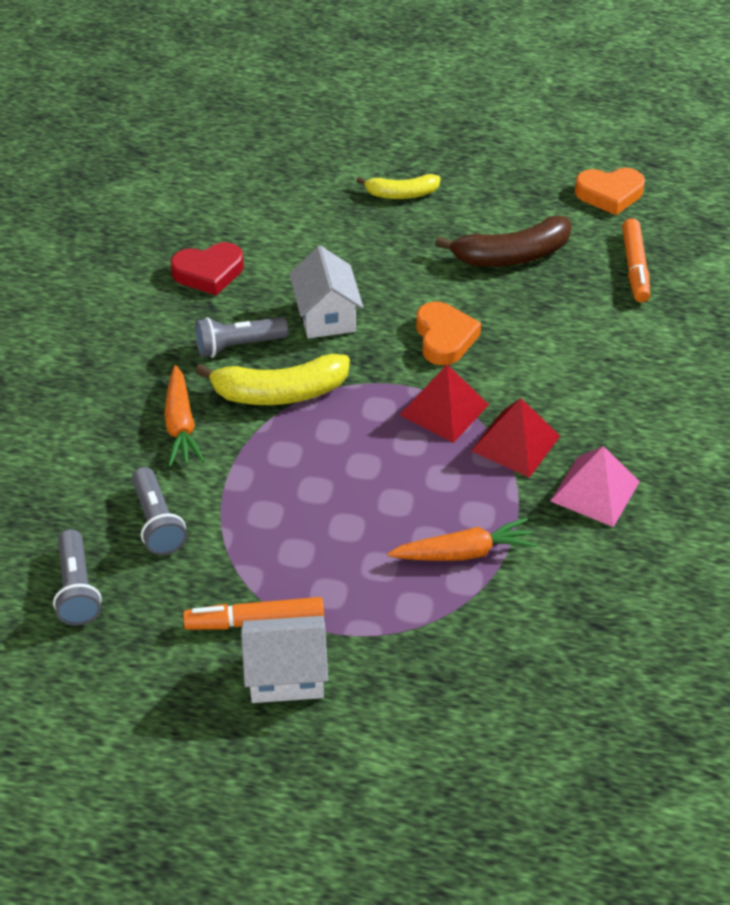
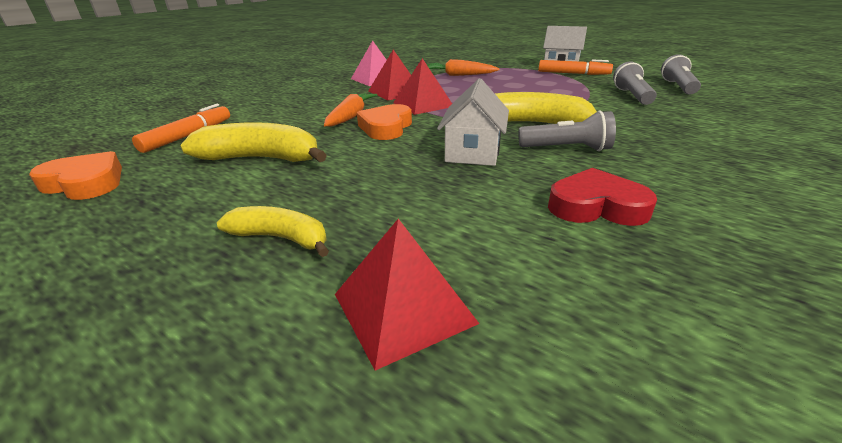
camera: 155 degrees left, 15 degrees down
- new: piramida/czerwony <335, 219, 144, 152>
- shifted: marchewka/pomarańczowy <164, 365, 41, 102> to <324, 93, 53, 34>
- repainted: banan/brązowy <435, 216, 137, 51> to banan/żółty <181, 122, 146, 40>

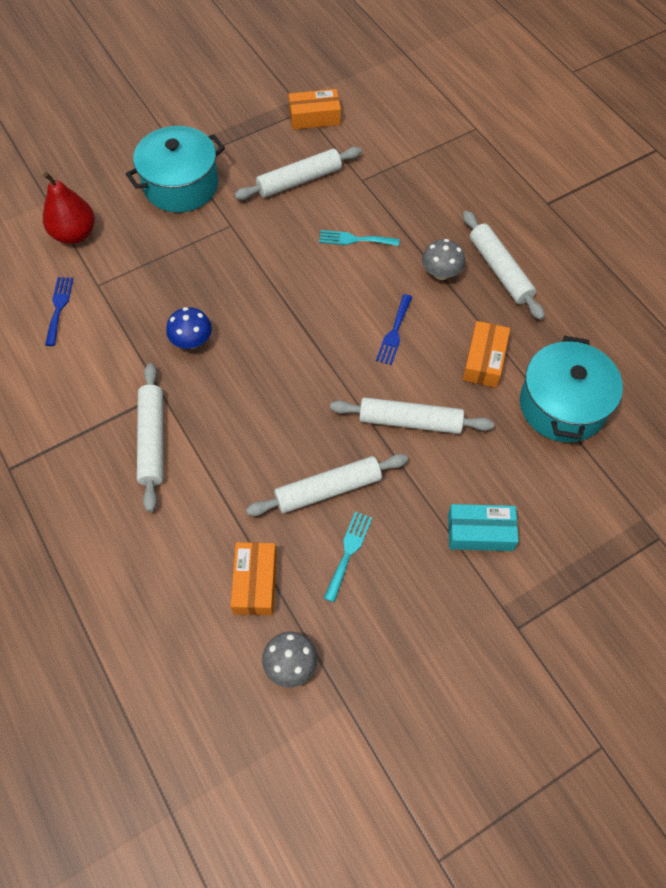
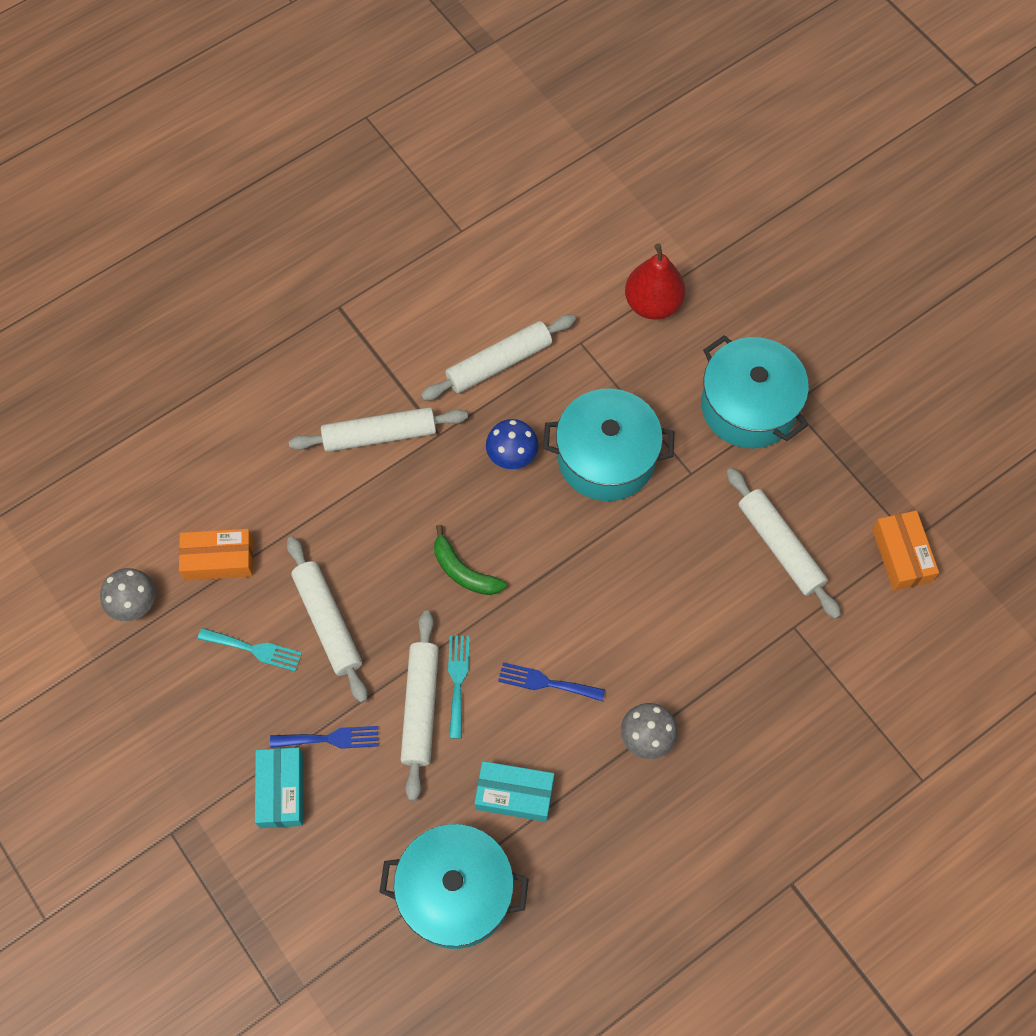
camera: 85 degrees right, 5 degrees up
- new: banan/zielony <434, 525, 73, 70>
- new: garnek/turkusowy <543, 389, 131, 112>
- shifted: widelec/niebieski <45, 277, 29, 69> to <270, 726, 109, 23>
- shifted: widelec/turkusowy <319, 230, 81, 16> to <448, 635, 22, 104>
- shifted: wałek do ciasta/biały <463, 210, 82, 110> to <421, 314, 155, 86>
- repainted: pudełko/pomarańczowy <463, 321, 47, 67> to pudełko/turkusowy <475, 761, 79, 61>

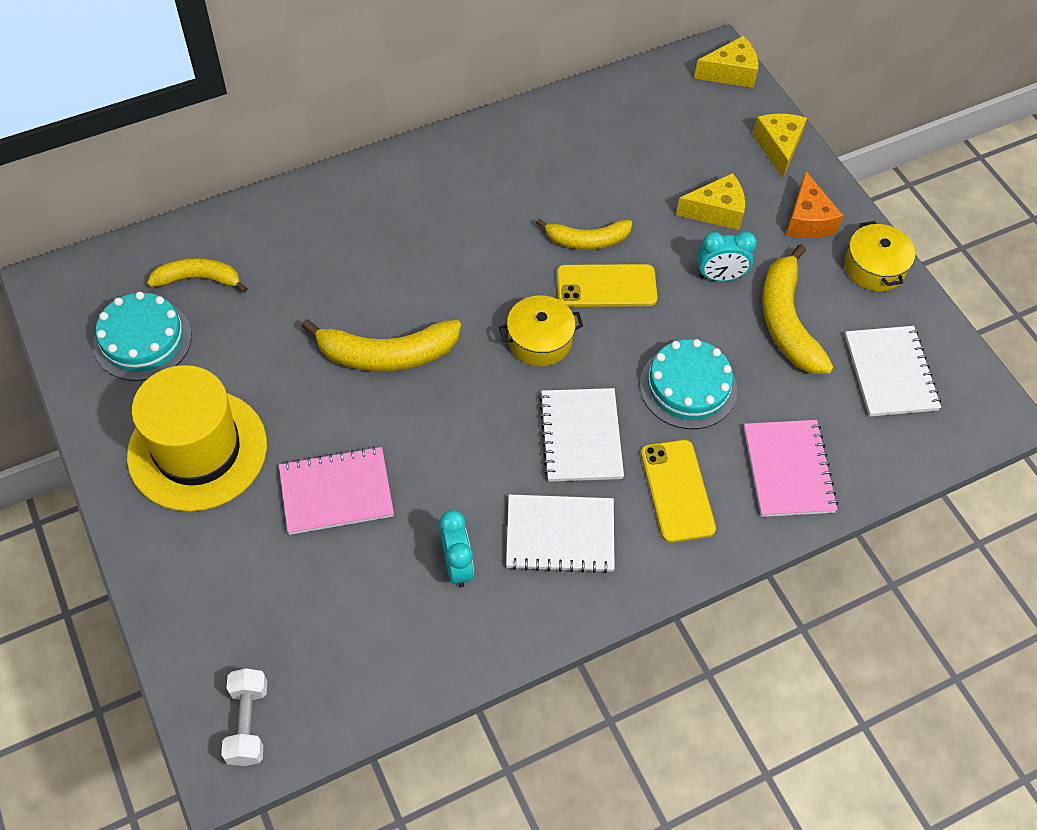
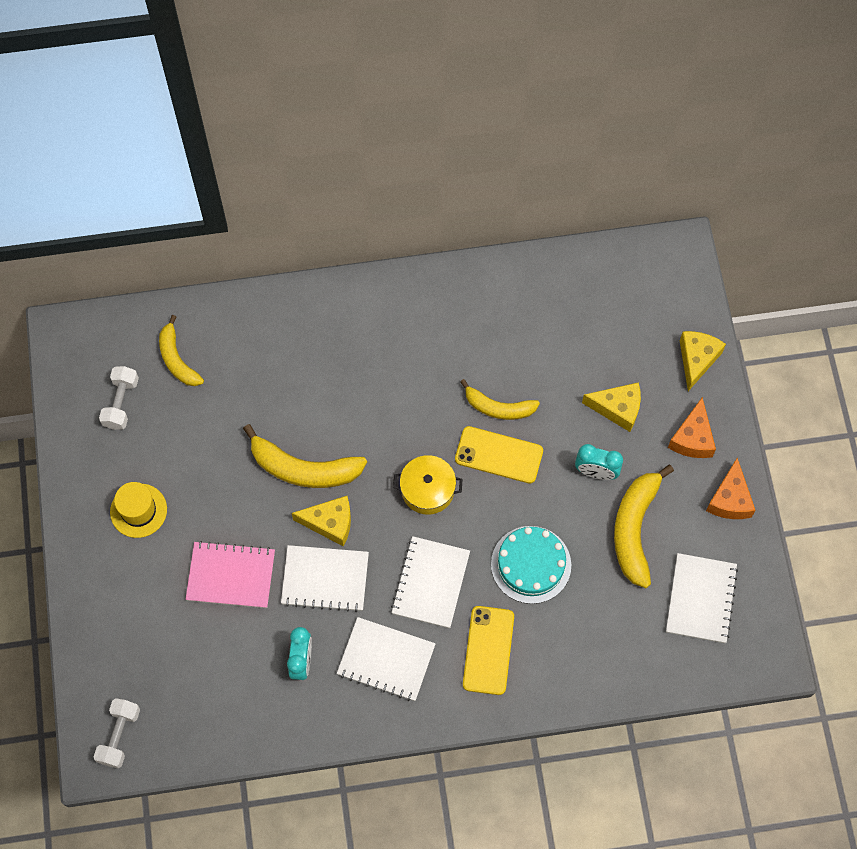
camera: 20 degrees right, 10 degrees up
- gone: zeszyt/różowy <744, 420, 94, 97>
- new: zeszyt/biały <281, 545, 88, 67>
- shifted: ser/żółty <694, 36, 64, 52> to <292, 496, 59, 51>
- swapped: tort/turkusowy <93, 291, 99, 90> to hantel/biały <99, 366, 40, 64>
- swapped: garnek/żółty <844, 221, 71, 70> to ser/pomarańczowy <706, 458, 50, 61>
- rotated: banan/żółty <147, 258, 101, 35> = <159, 315, 45, 71> 135 degrees counterclockwise
- scaled: kapelusz/żółty <127, 365, 140, 147> = <110, 482, 57, 56> x0.53

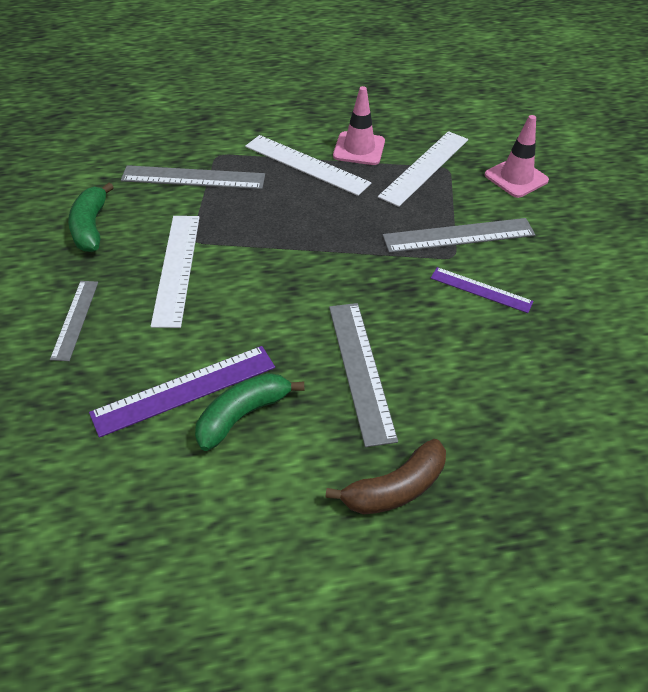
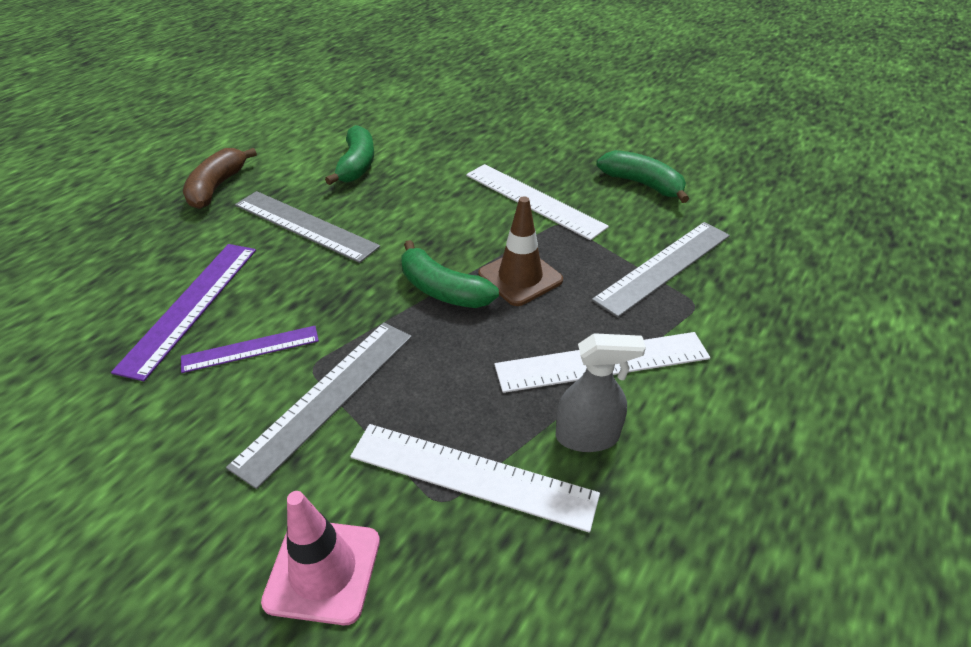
camera: 135 degrees right, 5 degrees down
- gone: linijka/szary <50, 281, 48, 80>
- new: banan/zielony <402, 240, 97, 68>
- new: pachołek/brązowy <478, 196, 85, 110>
- shifted: linijka/fioletowy <89, 346, 186, 92> to <111, 244, 145, 137>
- swapped: pachołek/różowy <333, 86, 52, 79> to spryskiwacz/szary <556, 333, 90, 119>
- rotated: linijka/biały <378, 131, 90, 76> = <350, 424, 250, 109> 60 degrees counterclockwise

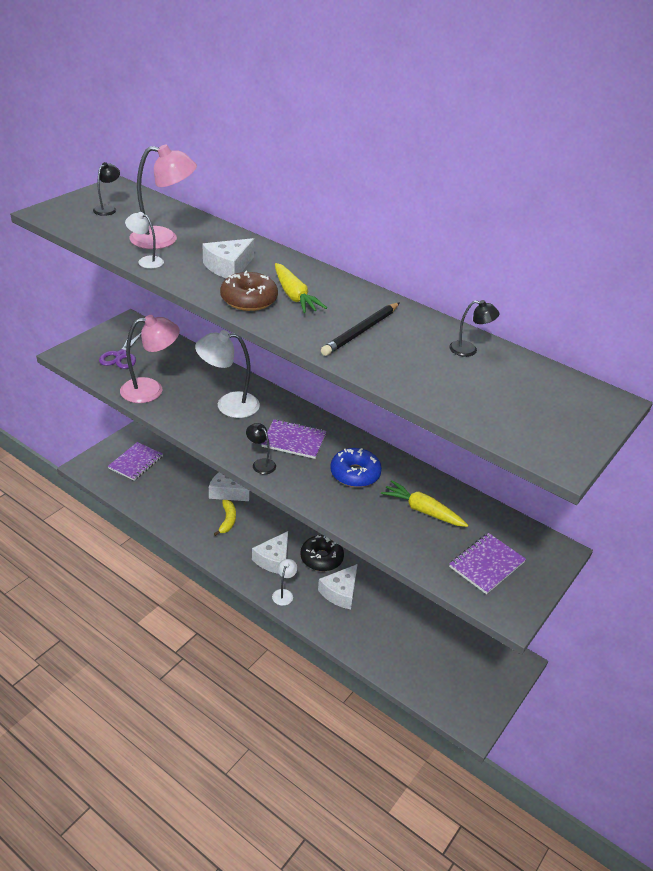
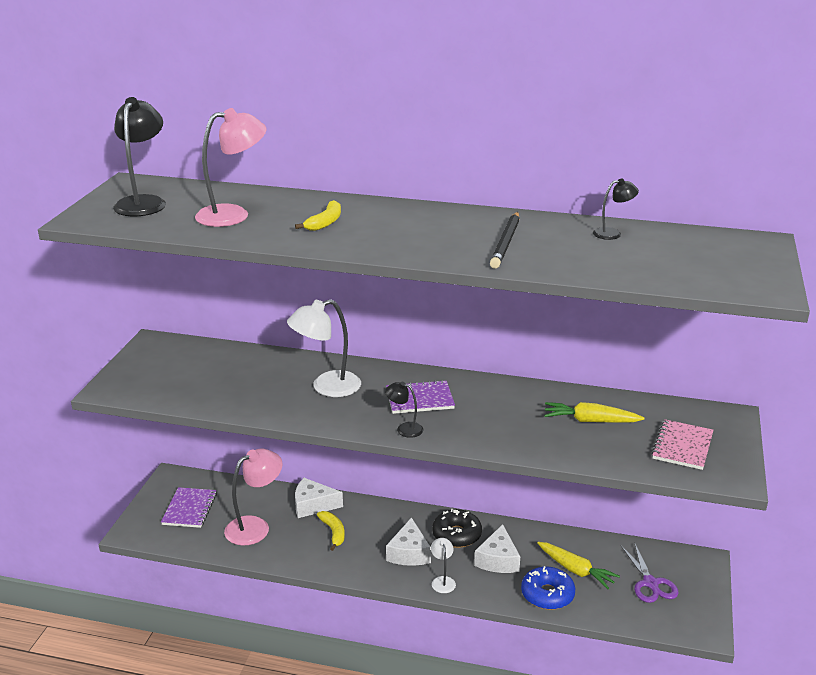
camera: 20 degrees left, 10 degrees down
- gone: lampka/biały <125, 212, 39, 57>
- gone: donut/brązowy <220, 271, 58, 40>
- shifted: nożyczki/fioletowy <99, 333, 42, 36> to <621, 542, 58, 61>
- shifted: lampka/różowy <120, 315, 60, 88> to <224, 449, 58, 96>
- shifted: marchewka/żółty <275, 263, 52, 50> to <537, 542, 83, 47>
- shifted: donut/niebieski <330, 448, 52, 39> to <521, 566, 54, 44>
- swapped: ser/biały <202, 238, 52, 40> to banan/żółty <295, 200, 46, 31>
- repainted: zeszyt/fioletowy <449, 533, 77, 61> to zeszyt/różowy <651, 419, 62, 51>
- scaled: lampka/czarny <93, 162, 27, 54> = <113, 97, 53, 120> x1.95

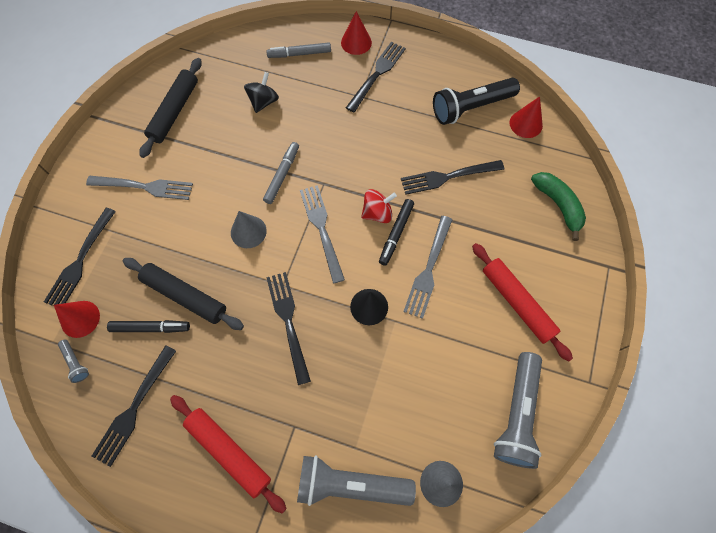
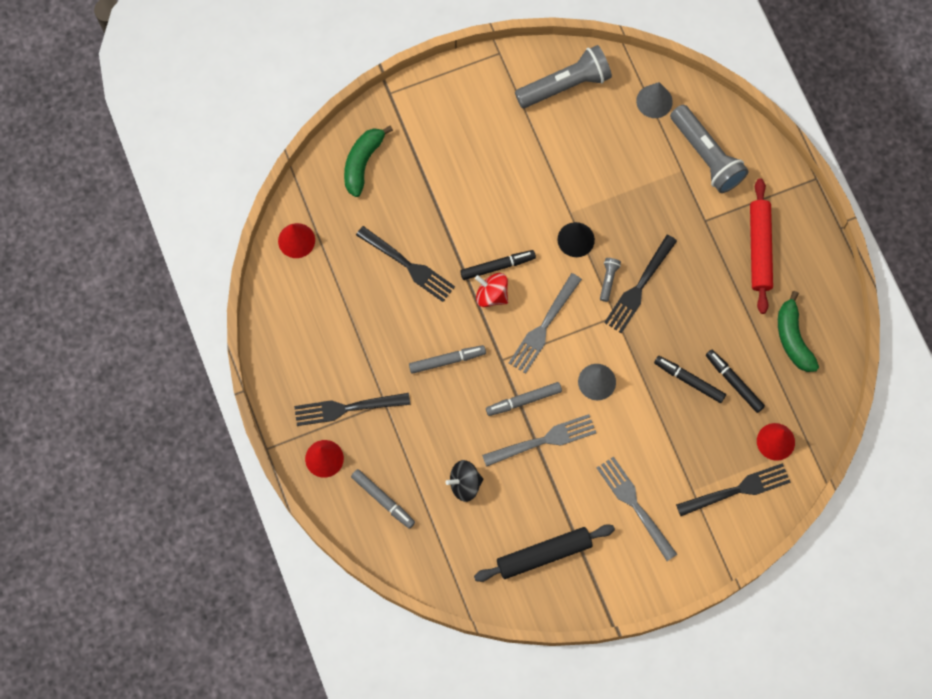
camera: 130 degrees left, 5 degrees up
- gone: latarka/czarny <433, 78, 87, 47>
- gone: wałek do ciasta/czerwony <472, 243, 101, 119>
- new: flamaster/szary <409, 345, 77, 29>
- shifted: latarka/szary <58, 340, 31, 43> to <600, 258, 21, 44>
- shifted: widelec/szary <403, 216, 50, 103> to <482, 414, 114, 53>
- swapped: widelec/czarny <92, 345, 84, 122> to banan/zielony <778, 291, 41, 81>
- swapped: wałek do ciasta/czarny <123, 258, 121, 72> to flamaster/czarny <654, 356, 72, 47>

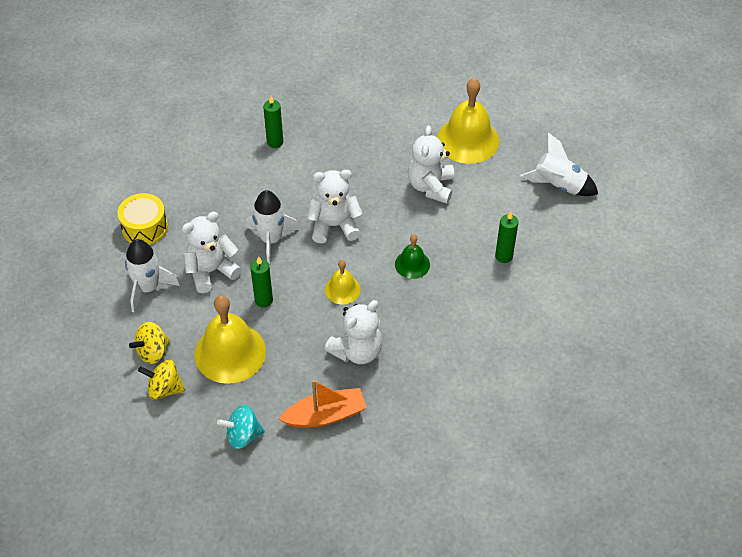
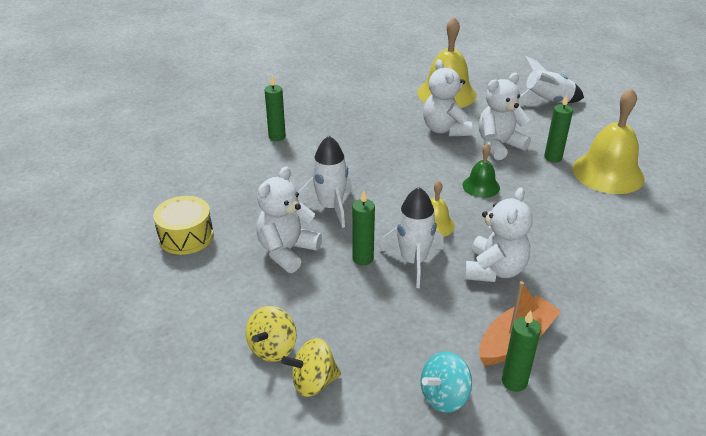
camera: 25 degrees left, 15 degrees down
- new: świeca/zielony <502, 310, 39, 82>
- shifted: rakieta/biały <125, 239, 55, 73> to <379, 187, 65, 101>
- shifted: dzwonek/żółty <194, 295, 72, 89> to <572, 88, 73, 106>
- shifted: miś/biały <307, 170, 56, 73> to <479, 73, 52, 87>

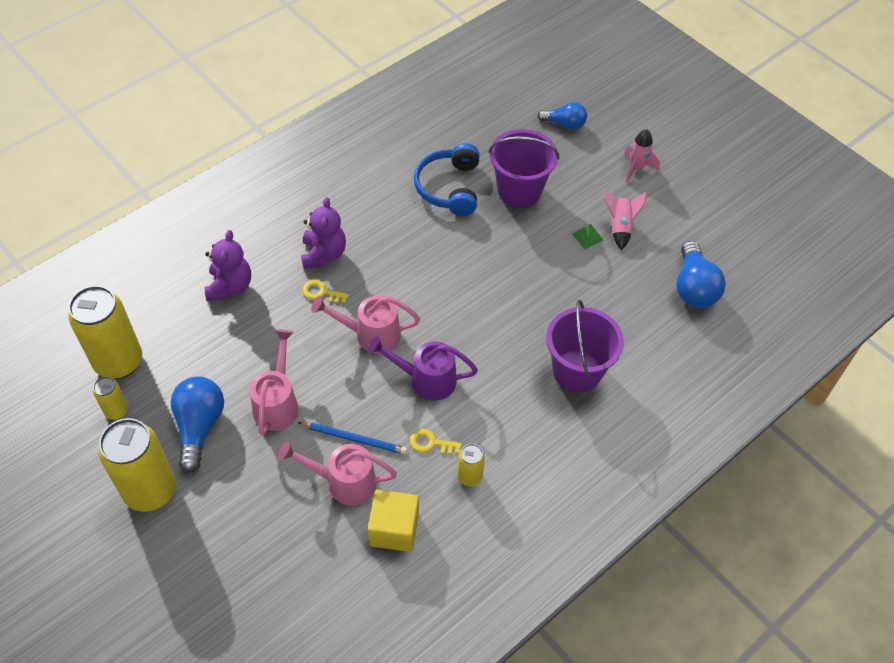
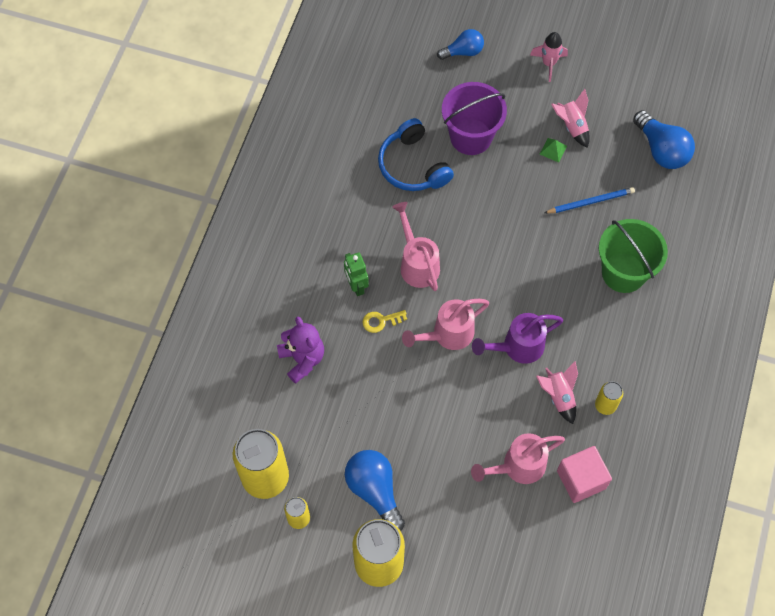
camera: 30 degrees left, 10 degrees up
- shifted: konewka/różowy <249, 329, 50, 106> to <392, 202, 48, 89>
- shifted: ołówek/niebieski <297, 422, 110, 33> to <544, 187, 91, 26>
- swapped: miś/fioletowy <301, 197, 45, 72> to robot/zielony <344, 252, 25, 44>
- swapped: klucz/żółty <410, 429, 52, 25> to rakieta/różowy <536, 361, 42, 63>
- repainted: sześcian/żółty <368, 490, 51, 62> to sześcian/różowy <557, 446, 55, 57>
- repainted: wiadro/fioletowy <546, 300, 78, 93> to wiadro/zielony <599, 219, 69, 74>

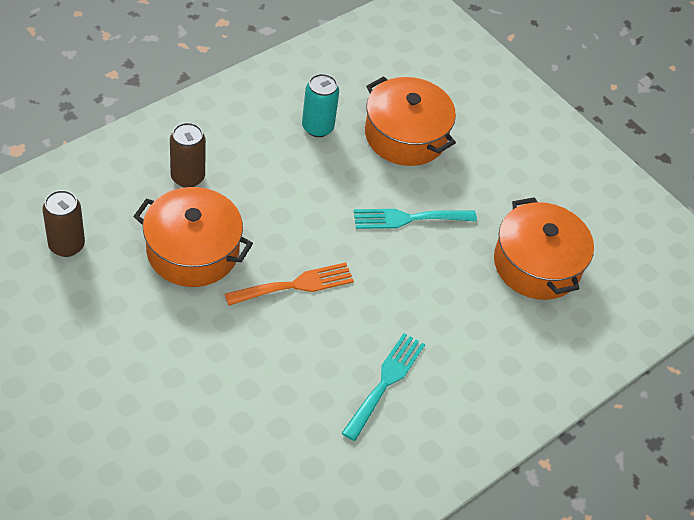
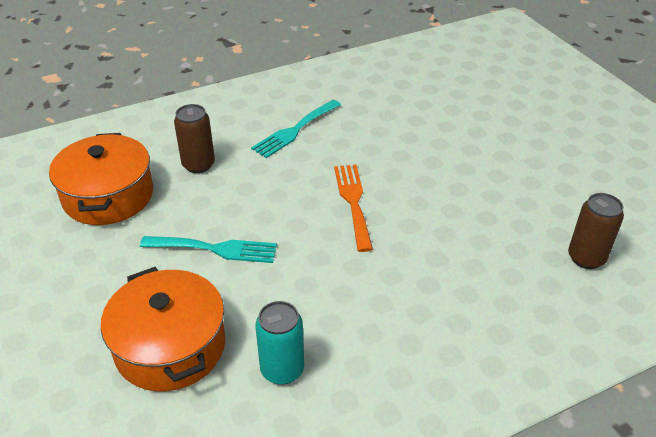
camera: 160 degrees left, 10 degrees down
- gone: garnek/pomarańczowy <133, 187, 120, 100>
- shifted: puszka/brązowy <170, 122, 36, 66> to <174, 104, 41, 69>
- rotated: widelec/pomarańczowy <225, 262, 129, 44> = <334, 165, 39, 87> 90 degrees clockwise

